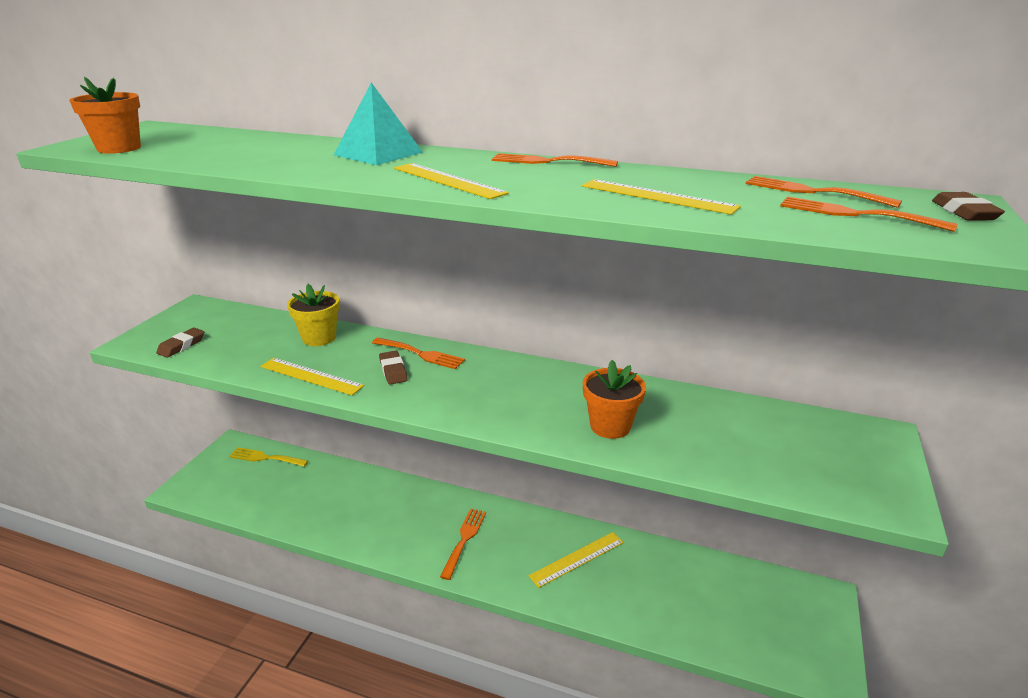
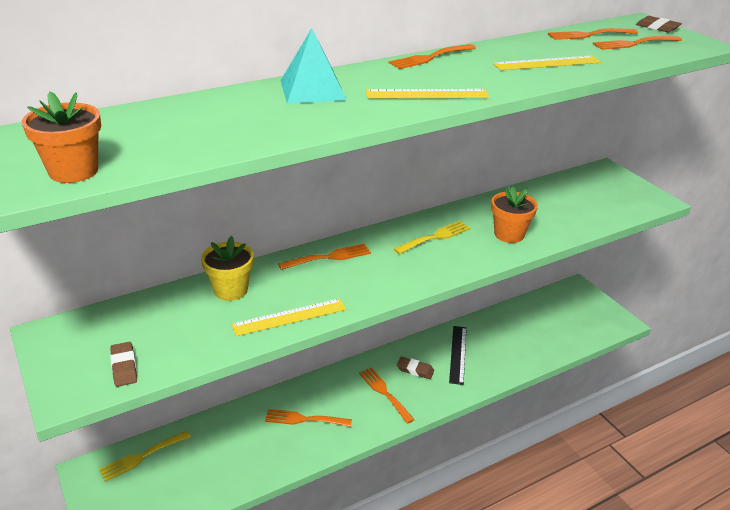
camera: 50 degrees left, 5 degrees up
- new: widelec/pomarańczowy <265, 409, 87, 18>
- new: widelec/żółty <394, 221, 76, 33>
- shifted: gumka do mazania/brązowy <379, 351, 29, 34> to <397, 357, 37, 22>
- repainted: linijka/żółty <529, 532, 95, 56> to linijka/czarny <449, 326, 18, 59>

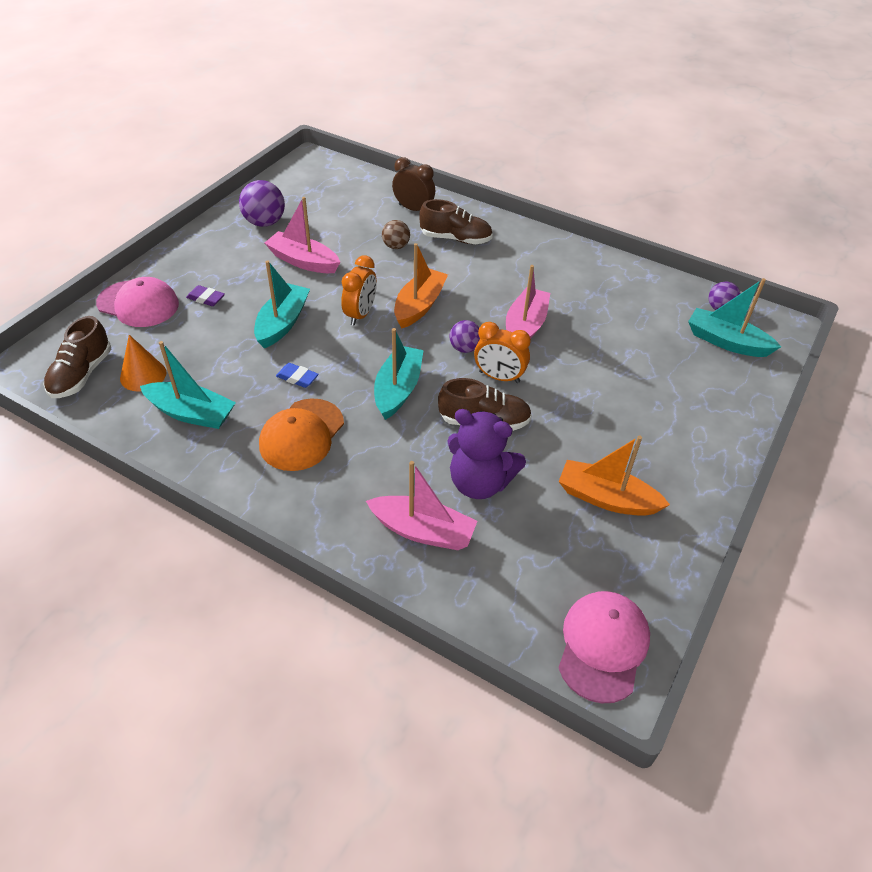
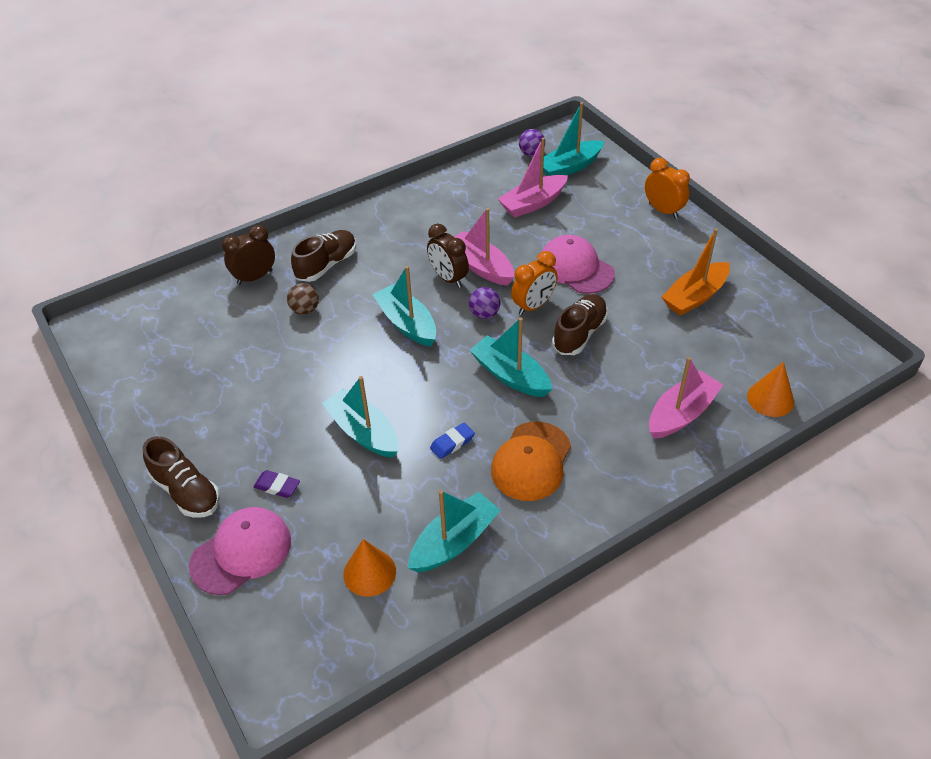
camera: 60 degrees left, 0 degrees up
- gone: piłka/fioletowy <239, 180, 46, 47>
- gone: miś/fioletowy <447, 409, 79, 90>
- new: budzik/brązowy <427, 224, 42, 64>
- new: stożek/pomarańczowy <747, 362, 47, 55>
- shifted: but/brązowy <43, 316, 68, 82> to <143, 436, 77, 82>
- shifted: łódka/różowy <265, 197, 75, 76> to <498, 138, 70, 80>
- shifted: budzik/pomarańczowy <341, 255, 36, 71> to <645, 158, 45, 61>
- shifted: czapka/różowy <558, 591, 92, 112> to <542, 235, 73, 59>
- repainted: łódka/pomarańczowy <394, 243, 54, 85> to łódka/turkusowy <372, 266, 64, 81>
- rotated: gumka do mazania/fioletowy <186, 285, 39, 21> = <253, 470, 47, 28> 60 degrees clockwise
- rotated: czapka/pomarańczowy <259, 398, 85, 73> = <491, 422, 80, 79> 60 degrees clockwise

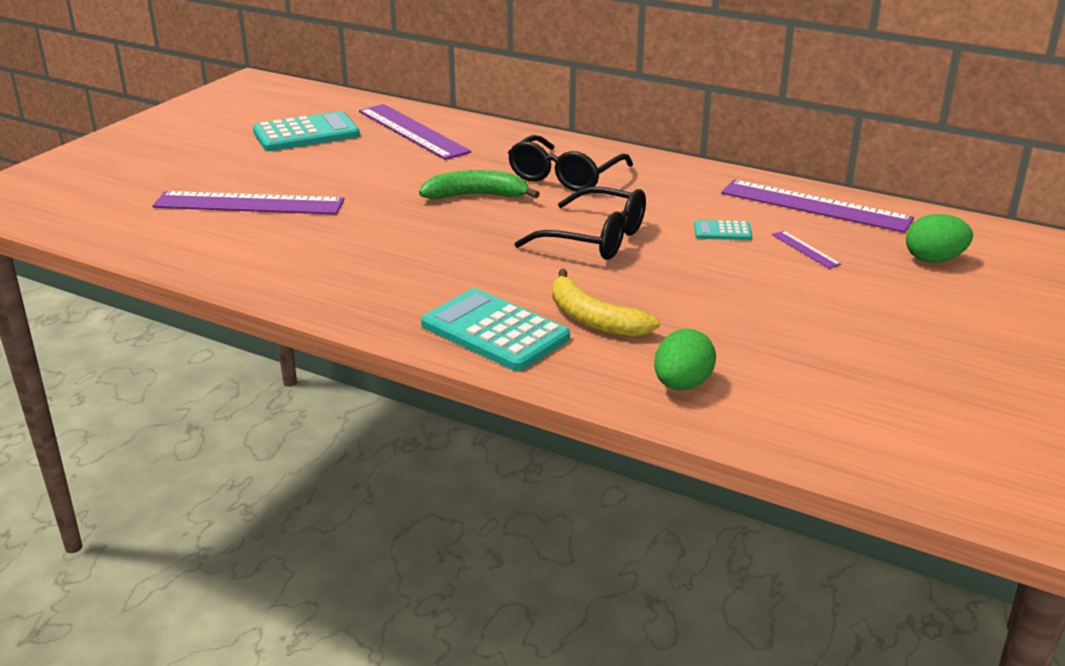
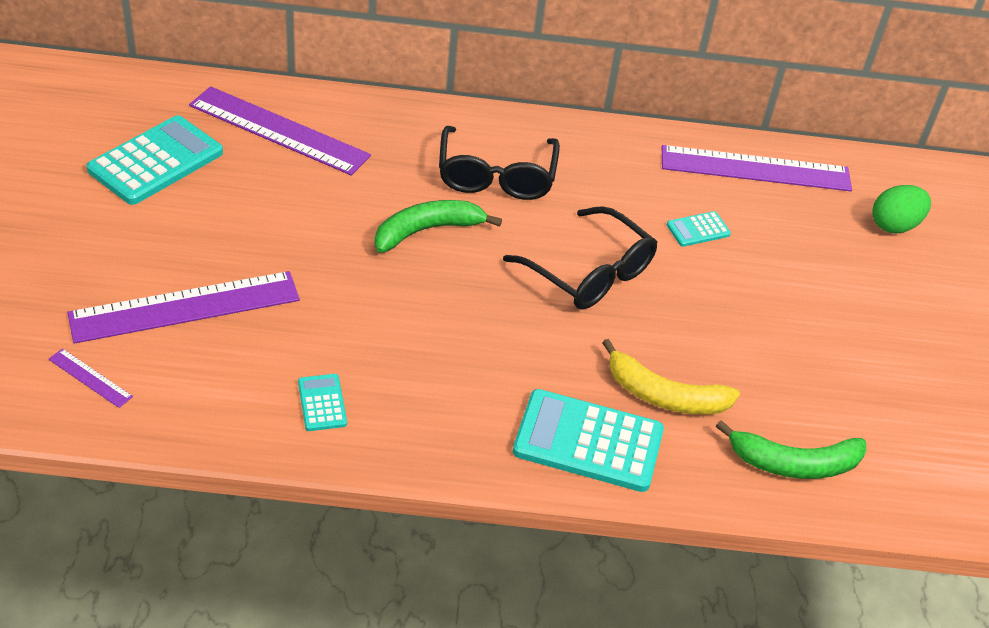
camera: 30 degrees left, 15 degrees up
- new: kalkulator/turkusowy <298, 374, 49, 57>
- shifted: linijka/fioletowy <772, 231, 69, 37> to <48, 348, 85, 60>
- swapped: jajko/zielony <654, 329, 62, 61> to banan/zielony <716, 420, 150, 59>
- rotated: okulary/czarny <514, 187, 132, 73> = <503, 206, 155, 104> 45 degrees clockwise

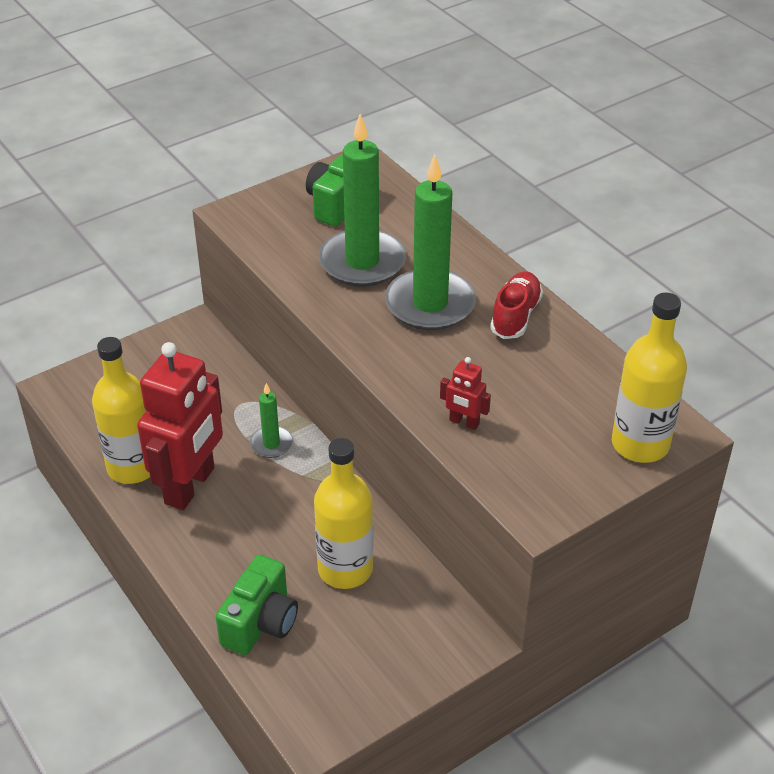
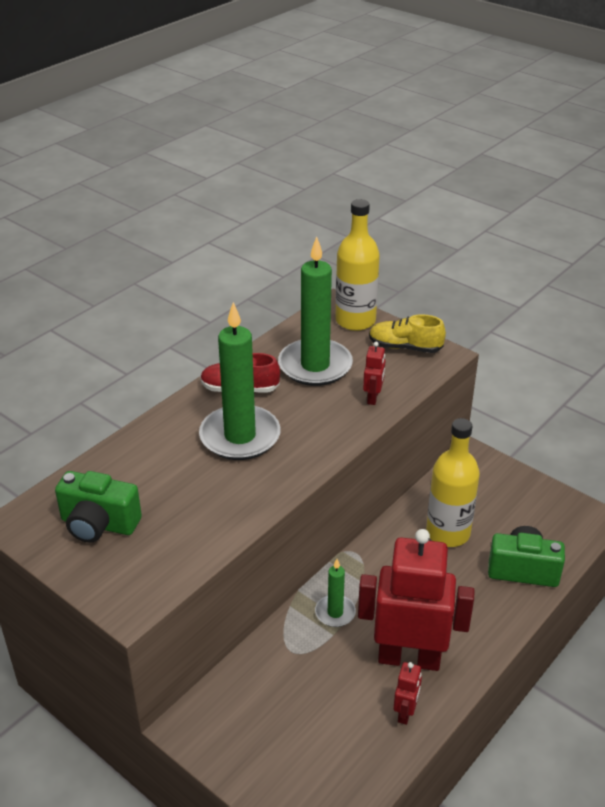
camera: 105 degrees left, 5 degrees down
- new: but/żółty <369, 314, 77, 39>
- shifted: świeca/zielony <318, 114, 88, 173> to <278, 236, 75, 150>
- swapped: butelka/żółty <92, 337, 58, 147> to robot/czerwony <393, 662, 29, 63>

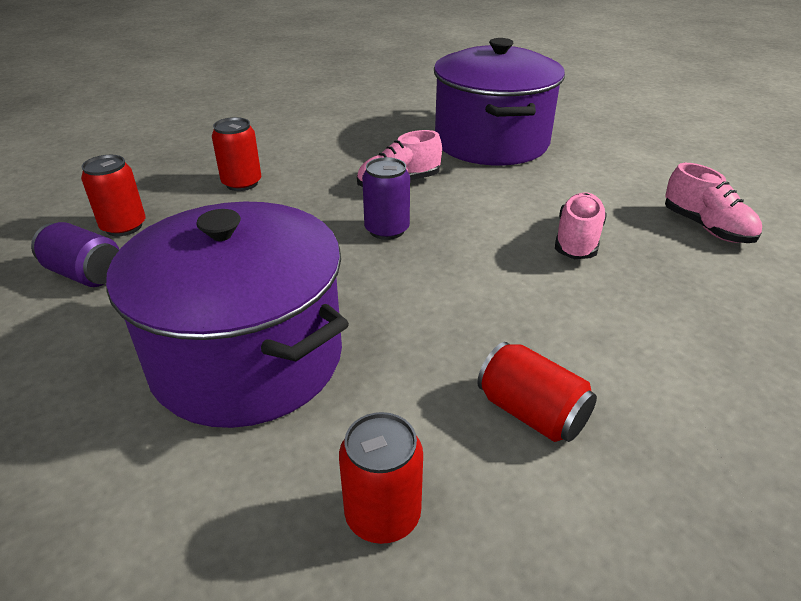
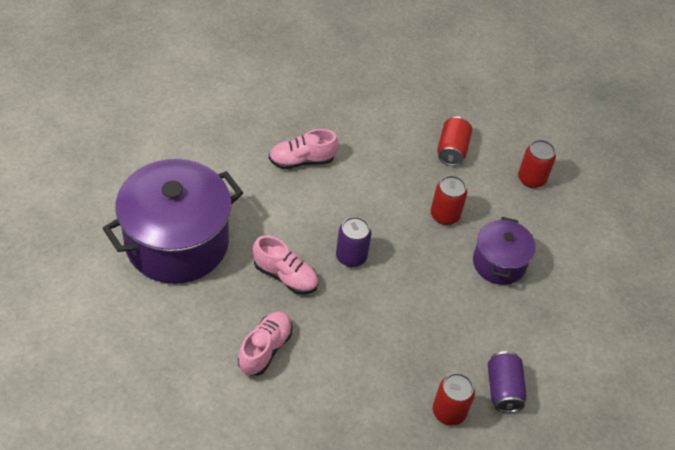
camera: 125 degrees left, 15 degrees up
- shifted: puszka/czerwony <212, 117, 49, 74> to <431, 176, 36, 49>
- shifted: but/różowy <665, 163, 97, 80> to <238, 311, 54, 65>
- scaled: garnek/fioletowy <106, 202, 243, 226> = <473, 217, 63, 68> x0.54

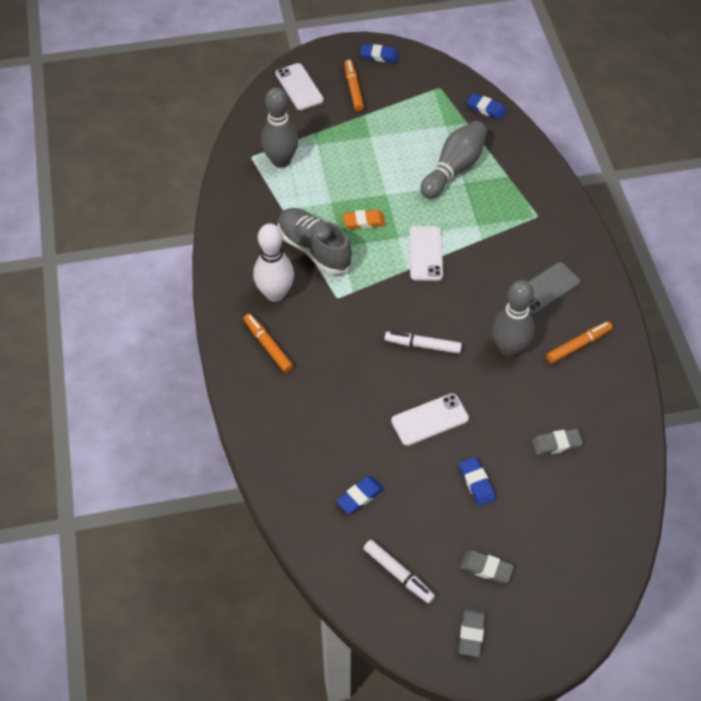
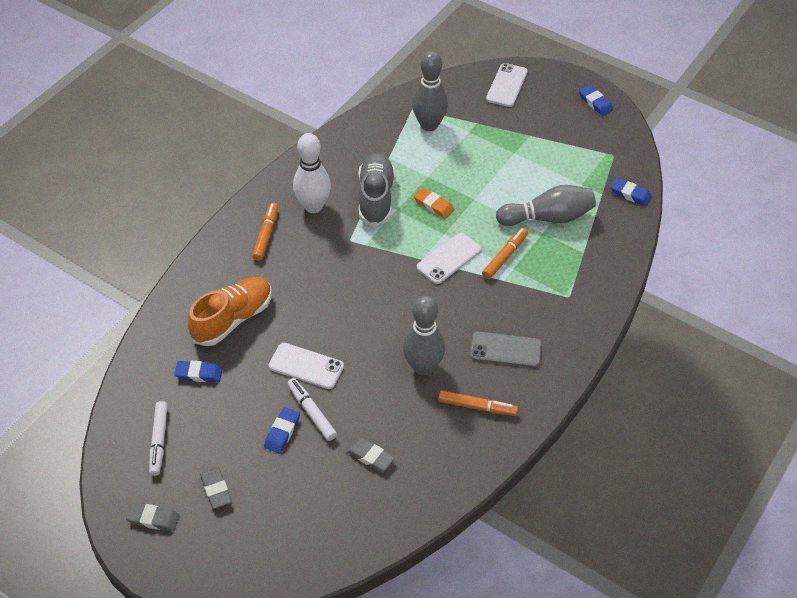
camera: 45 degrees right, 5 degrees down
- new: but/pomarańczowy <188, 277, 84, 69>
- shifted: flamaster/pomarańczowy <344, 60, 20, 51> to <482, 228, 46, 51>
- shifted: flamaster/biały <385, 331, 77, 23> to <287, 378, 50, 63>
- rotated: gumka do mazania/szary <459, 607, 26, 50> = <126, 503, 53, 28> 45 degrees clockwise
- rotated: gumka do mazania/niebieski <467, 93, 39, 27> = <611, 178, 41, 28> 45 degrees counterclockwise

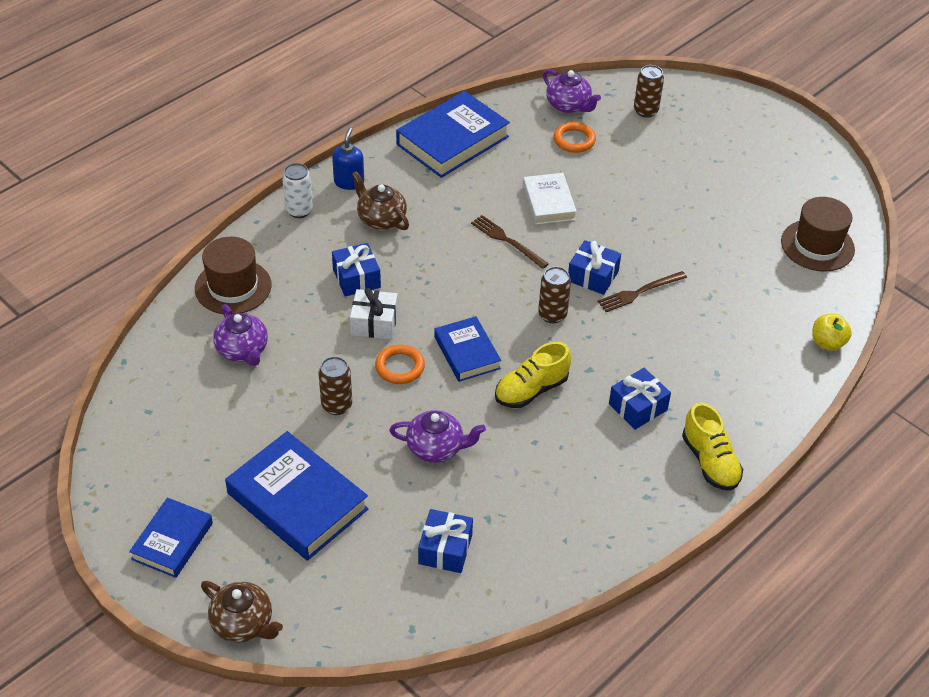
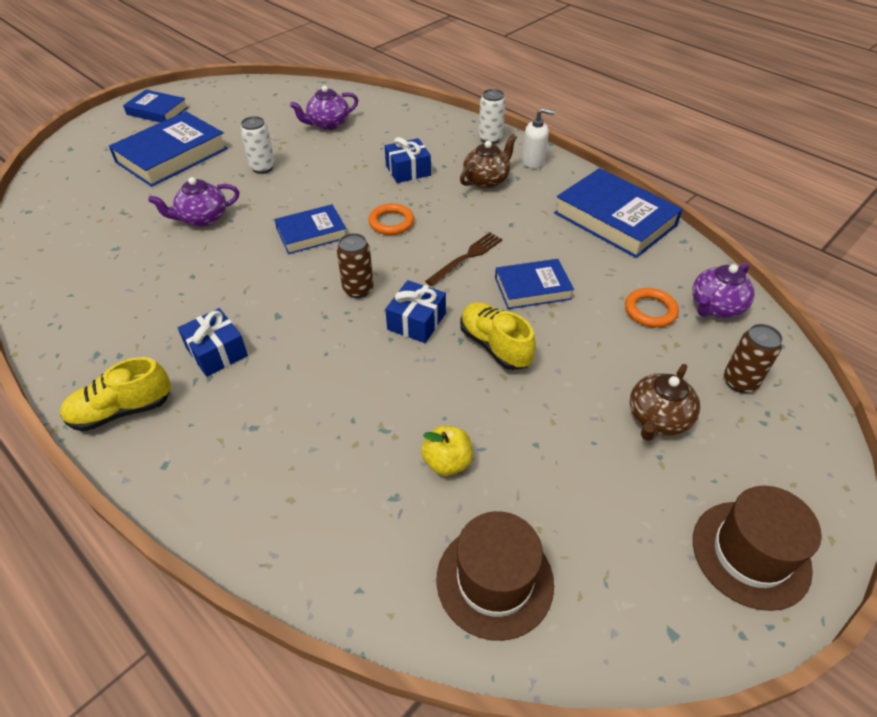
camera: 90 degrees right, 0 degrees up
- gone: prezent/biały <350, 288, 48, 51>
- gone: prezent/niebieski <418, 509, 55, 64>
- gone: widelec/brązowy <598, 271, 89, 41>
- shifted: kapelusz/brązowy <195, 237, 76, 78> to <693, 486, 129, 125>
- shifted: imbryk/brązowy <201, 581, 82, 62> to <630, 364, 70, 77>
- shifted: pierścień/pomarańczowy <375, 344, 50, 40> to <368, 203, 46, 32>
- shifted: but/żółty <495, 342, 76, 66> to <460, 302, 76, 68>
- shifted: jabłko/żółty <812, 314, 40, 37> to <421, 425, 52, 51>
- repainted: puszka/brązowy <318, 356, 34, 59> to puszka/biały <240, 116, 35, 58>
- repainted: dozownik mydła/niebieski <332, 128, 32, 62> to dozownik mydła/biały <522, 108, 33, 60>
- repainted: książka/biały <523, 173, 54, 52> to książka/niebieski <495, 259, 79, 50>
- rotated: imbryk/fioletowy <389, 410, 97, 53> = <148, 177, 91, 50> 60 degrees clockwise

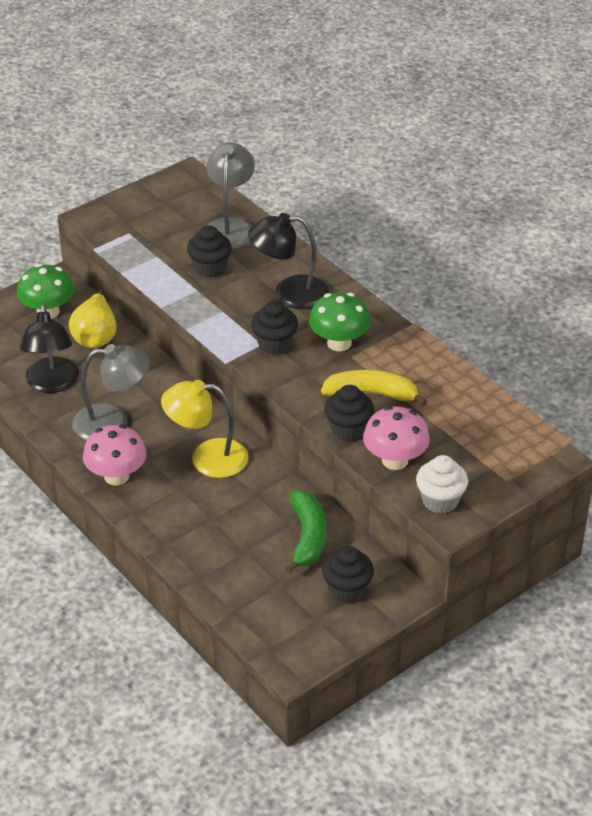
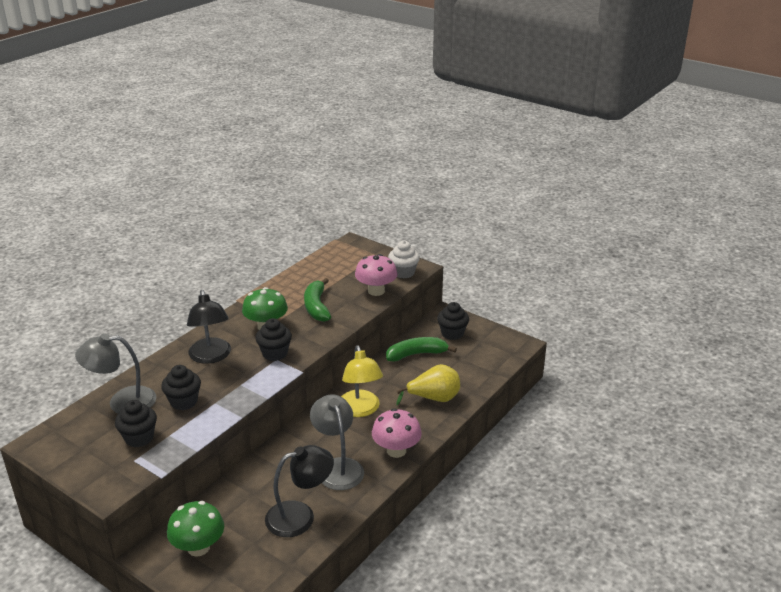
camera: 105 degrees left, 10 degrees down
- shifted: gruszka/żółty <69, 291, 48, 57> to <396, 364, 64, 41>
- shifted: muffinka/czarny <324, 385, 50, 57> to <115, 400, 42, 47>
- repainted: banan/żółty <321, 370, 106, 36> to banan/zielony <304, 278, 27, 44>

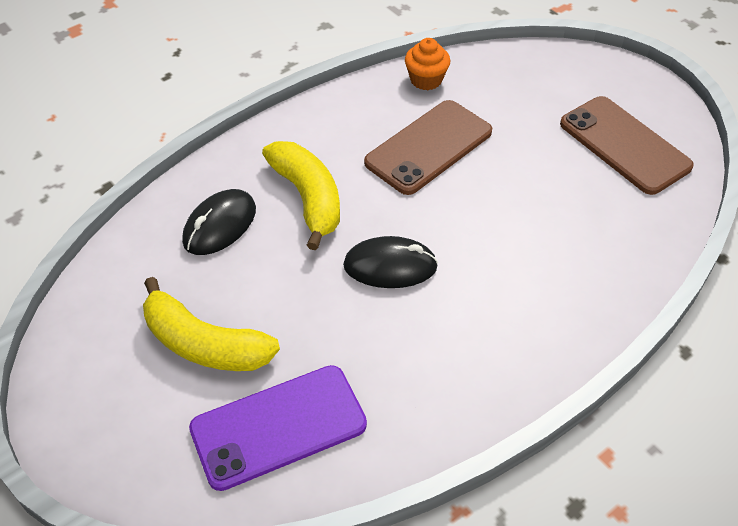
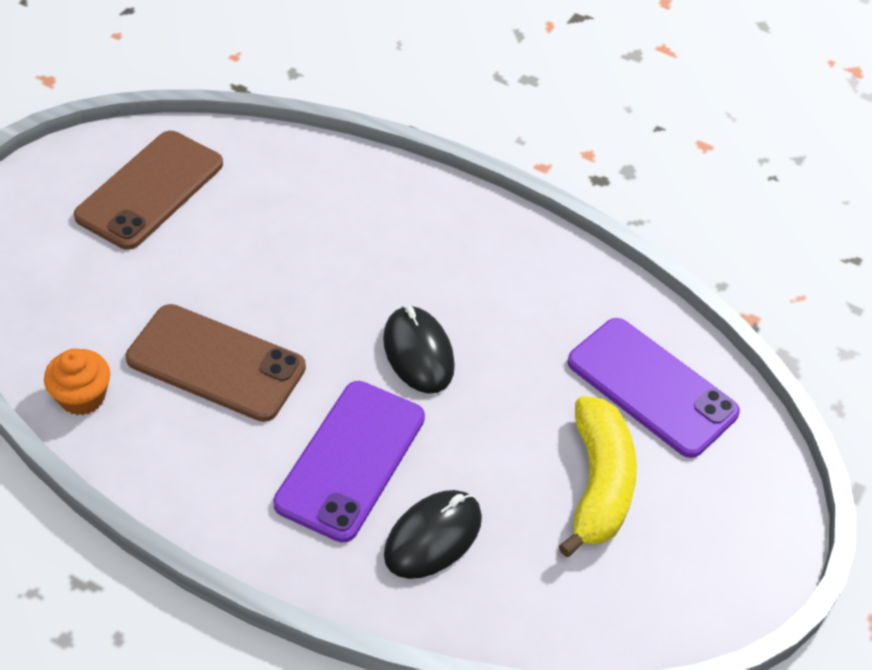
camera: 115 degrees left, 0 degrees up
- swapped: banan/żółty <262, 141, 78, 109> to telefon/fioletowy <273, 381, 152, 161>
- rotated: myszka/czarny <182, 189, 74, 66> = <384, 490, 98, 89> 60 degrees counterclockwise

